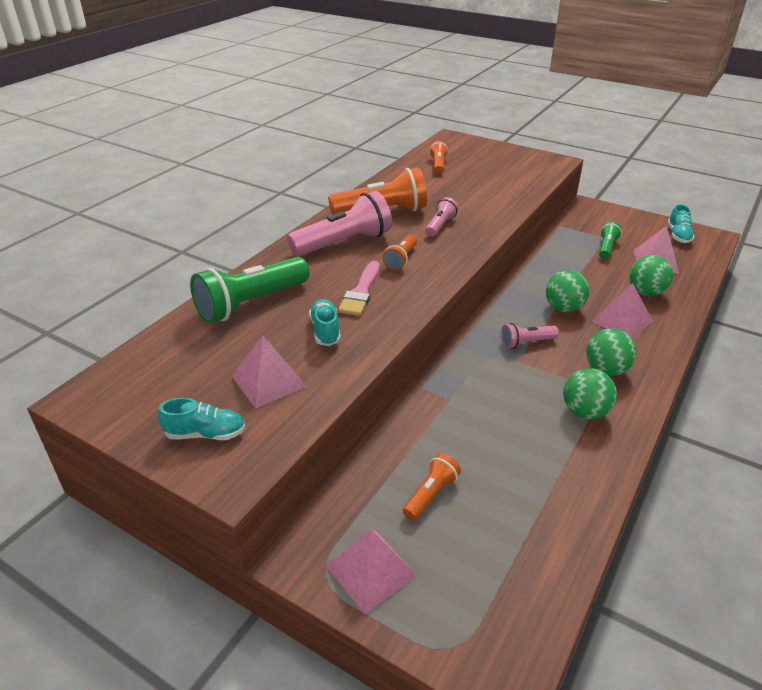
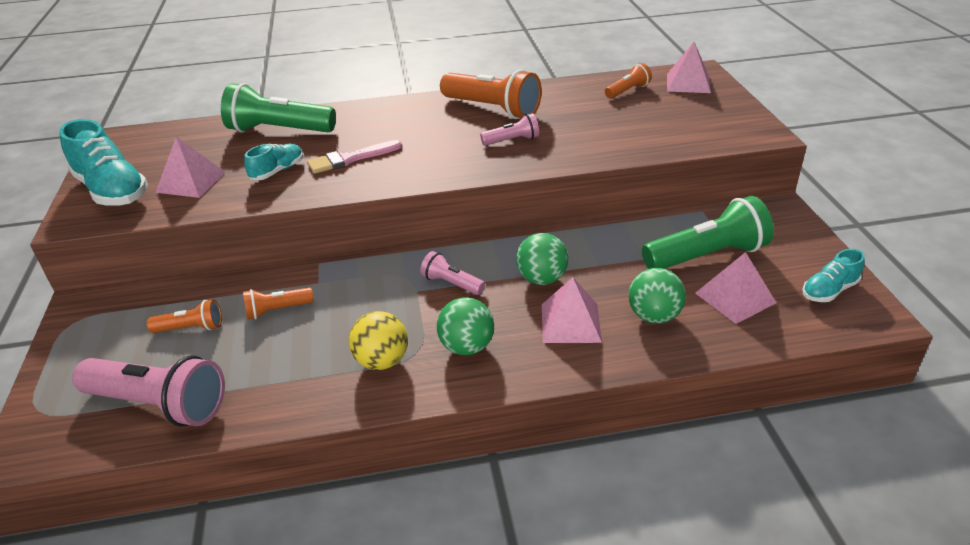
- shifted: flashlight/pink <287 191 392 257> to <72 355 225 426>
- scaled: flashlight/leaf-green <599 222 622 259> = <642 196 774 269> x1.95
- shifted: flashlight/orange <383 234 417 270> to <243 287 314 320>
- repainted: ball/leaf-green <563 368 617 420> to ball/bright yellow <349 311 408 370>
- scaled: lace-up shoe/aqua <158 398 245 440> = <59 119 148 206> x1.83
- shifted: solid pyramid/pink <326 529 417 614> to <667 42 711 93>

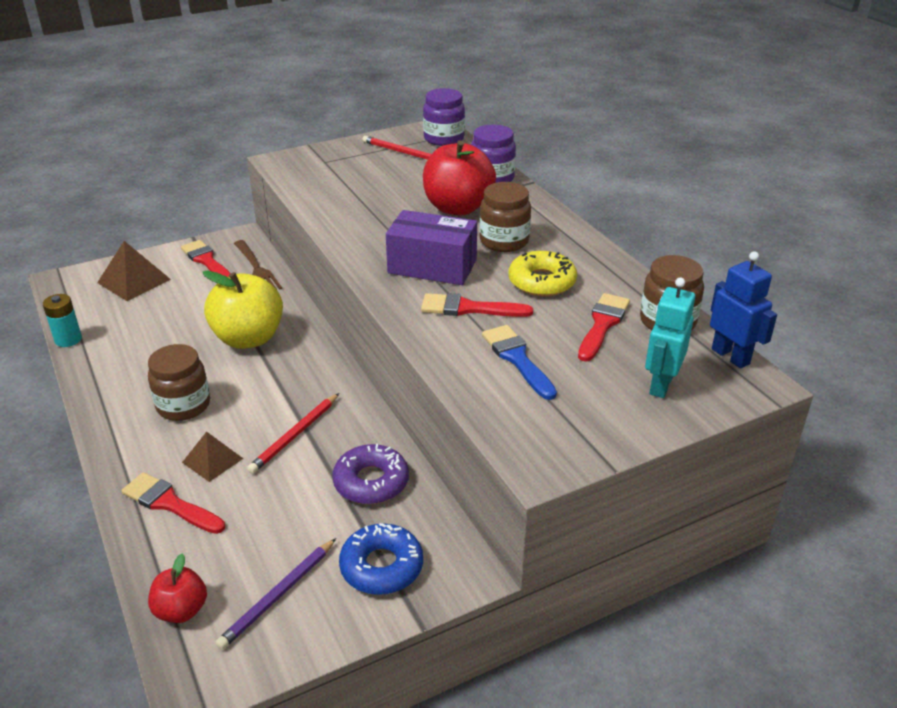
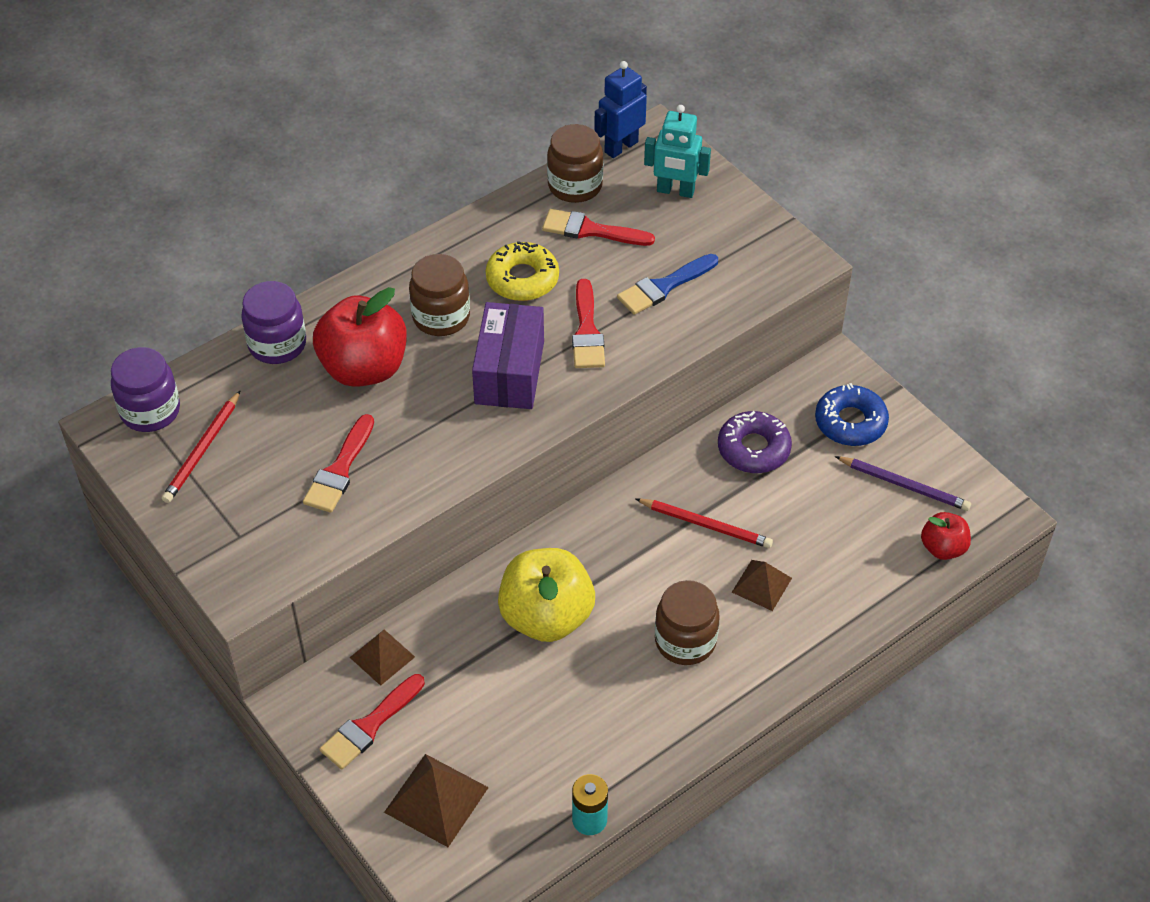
- swapped: fork/dark brown <234 240 282 290> to solid pyramid/dark brown <349 630 415 686>
- shifted: brush/scarlet <122 472 225 534> to <303 414 374 513>

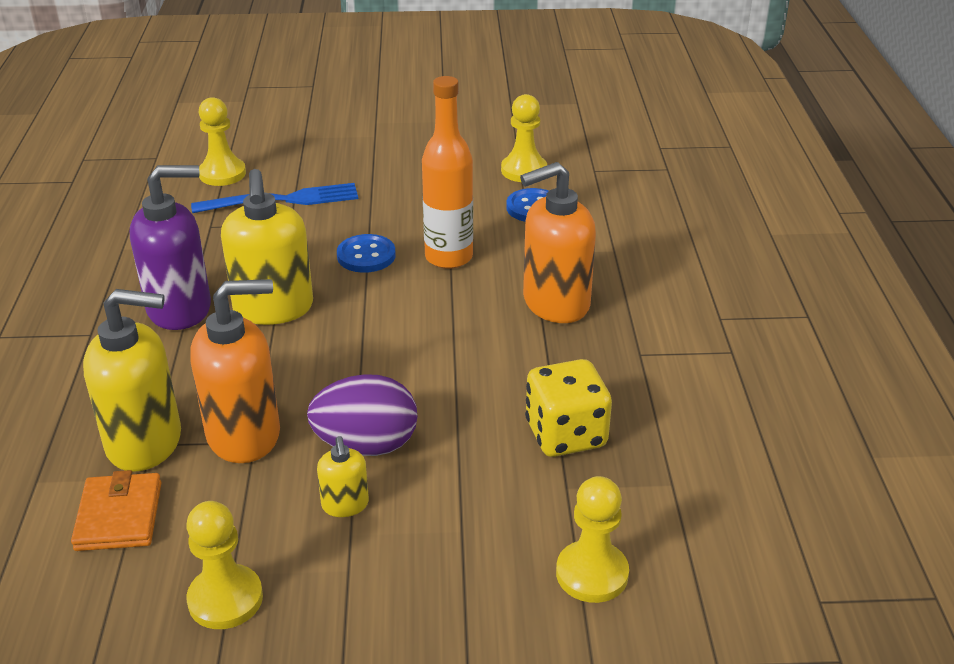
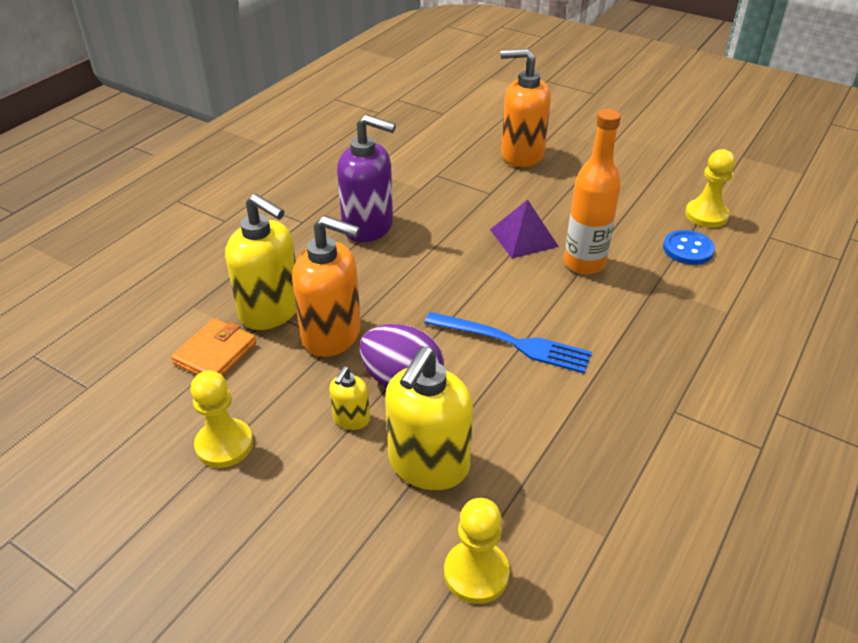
- gone: chess pawn/bright yellow <198 97 246 186>
- shifted: soap dispenser/orange <520 162 596 323> to <500 49 551 167>
- shifted: soap dispenser/bright yellow <221 169 313 325> to <385 346 473 490>
- shifted: fork/royal blue <191 183 358 213> to <424 312 592 374>
- swapped: sewing button/royal blue <337 234 396 273> to solid pyramid/purple <490 200 559 258>
- gone: die/bright yellow <525 359 612 457>

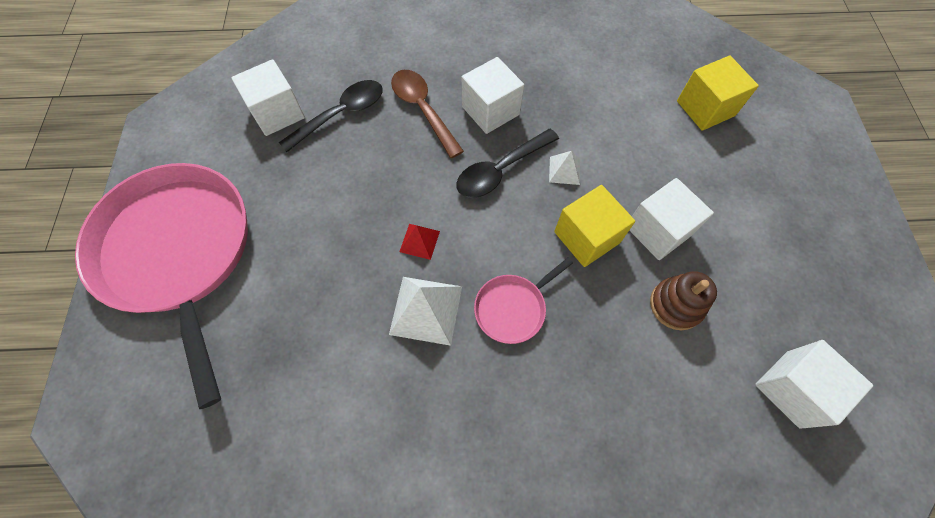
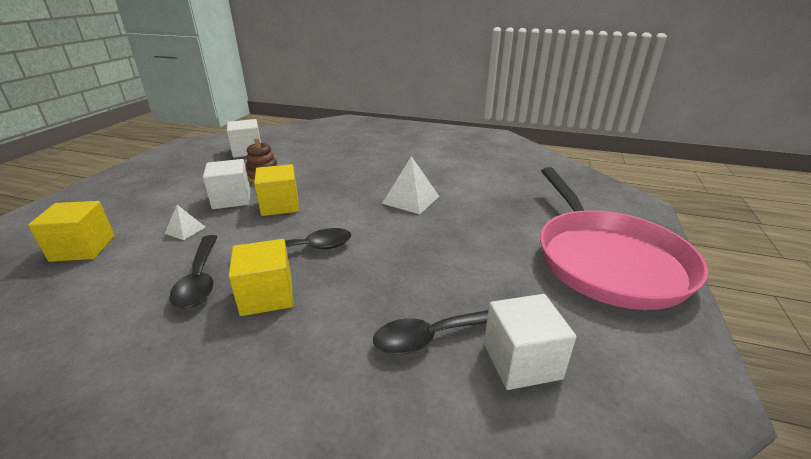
- repainted: cube/snow-white <462 57 524 134> to cube/bright yellow <229 239 293 316>
- gone: teaspoon/dark brown <391 70 464 158>
- shifted: solid pyramid/snow-white <549 151 580 185> to <165 205 205 240>
- gone: solid pyramid/scarlet <399 224 440 260>
- gone: pan/pink <474 258 573 344>
- new: teaspoon/black <169 235 218 308>

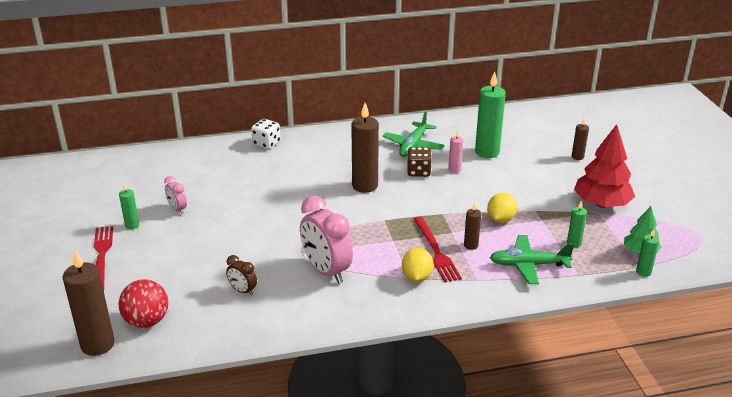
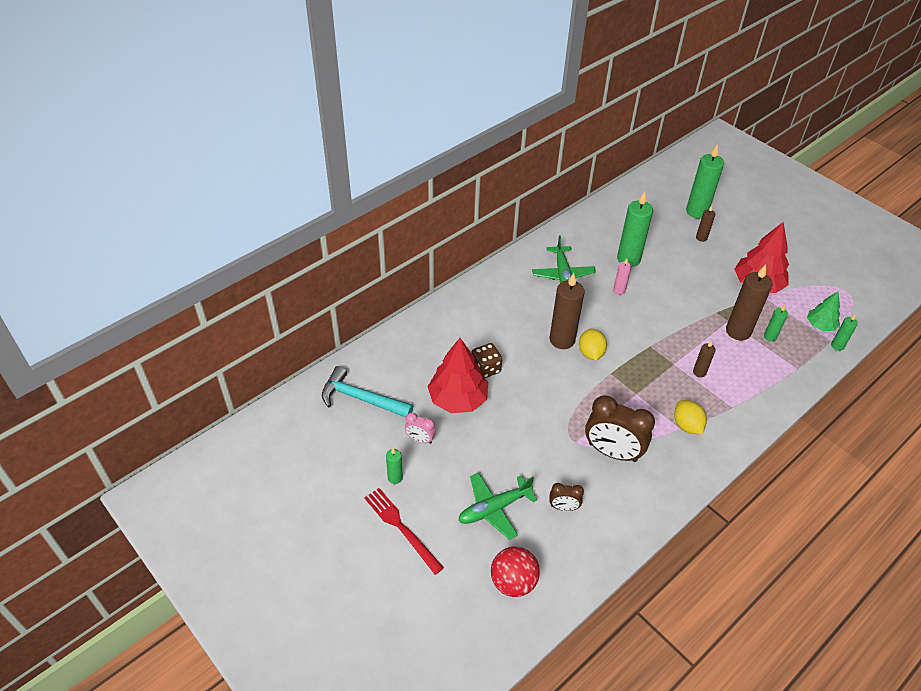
- gone: die/snow-white <251 119 281 149>
- shifted: die/dark brown <407 147 432 177> to <472 343 502 378>
- shifted: toy lemon/bright yellow <487 193 517 223> to <579 329 607 360>
- repainted: clock/pink <300 196 353 283> to clock/dark brown <585 395 655 462>
- gone: fork/scarlet <413 217 462 282>
- shifted: toy plane/leaf-green <490 235 574 284> to <458 472 538 540>
- shifted: pillar candle/dark brown <63 250 115 356> to <726 265 772 341>
- new: pillar candle/leaf-green <686 144 724 219>
- new: fir tree/scarlet <427 338 488 413>
- new: carpenter's hammer/aqua <322 366 413 417>

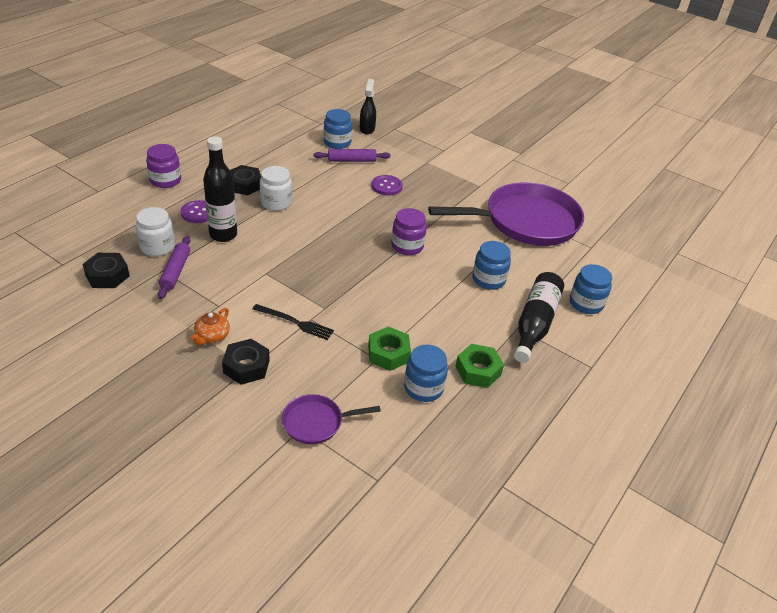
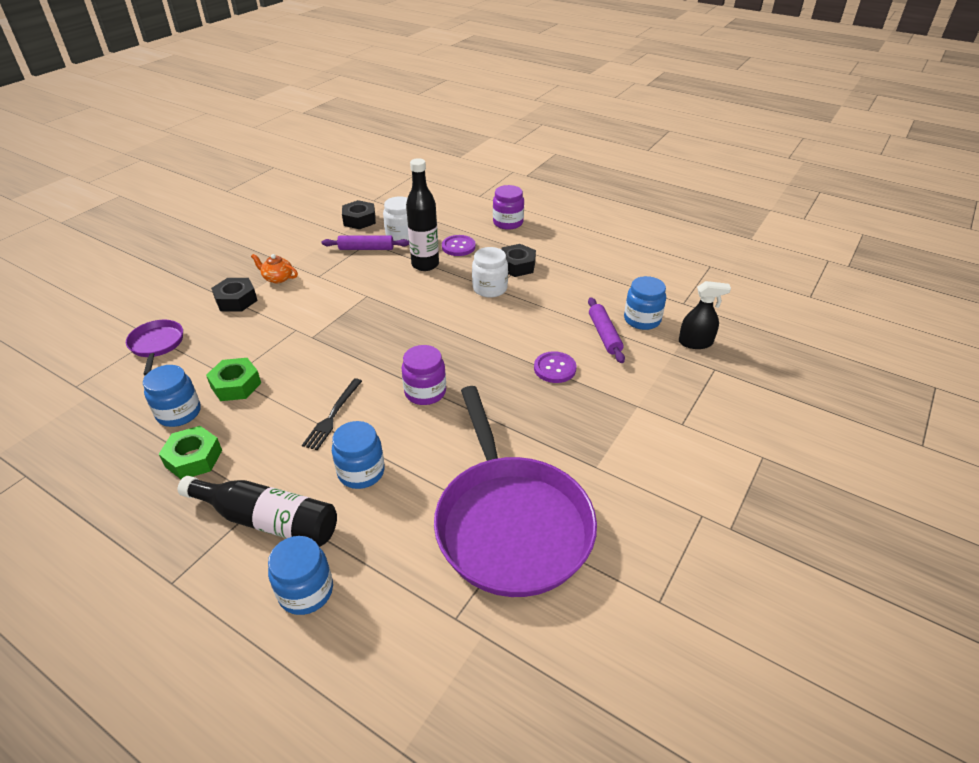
- shifted: fork/black <252 304 334 340> to <302 378 362 450>

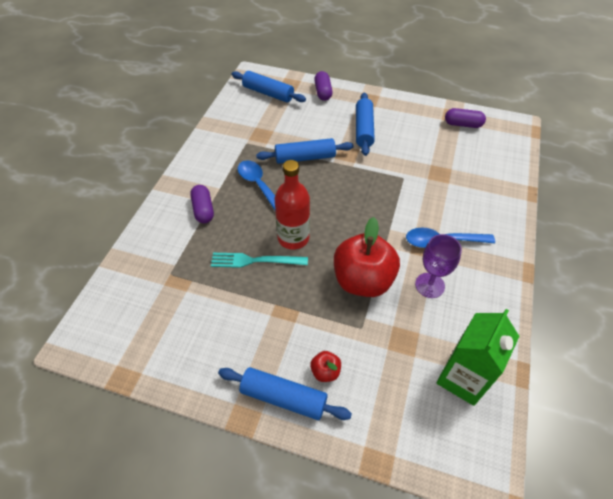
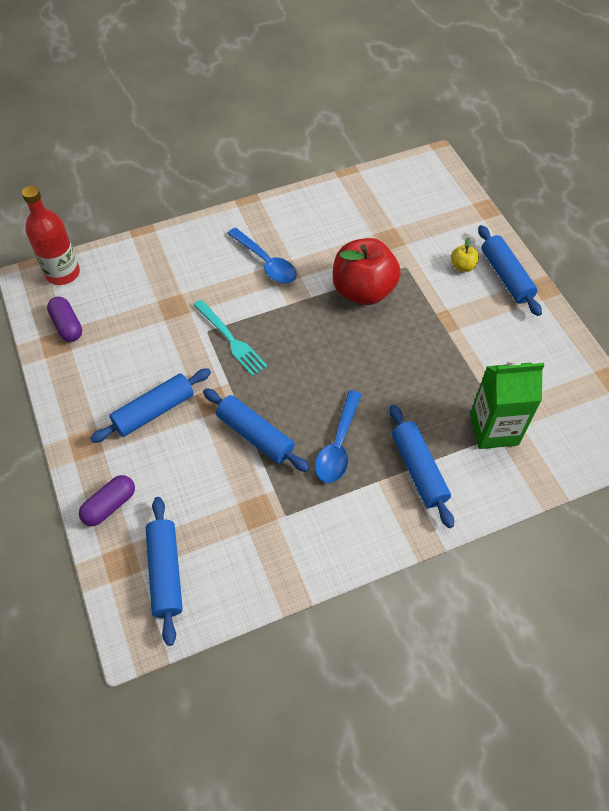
- shifted: drink bottle/scarlet <275 160 310 250> to <22 186 80 285>
- swapped: pill/purple <190 185 214 223> to dough roller/royal blue <390 405 454 528>
- gone: chalice/purple <415 234 462 298>
- shifted: fork/aqua <211 253 308 268> to <193 300 267 376>
- shifted: milk carton/leaf-green <436 309 520 406> to <470 360 544 449>
- repainted: apple fruit/scarlet <310 351 341 382> to apple fruit/bright yellow <451 238 479 272>

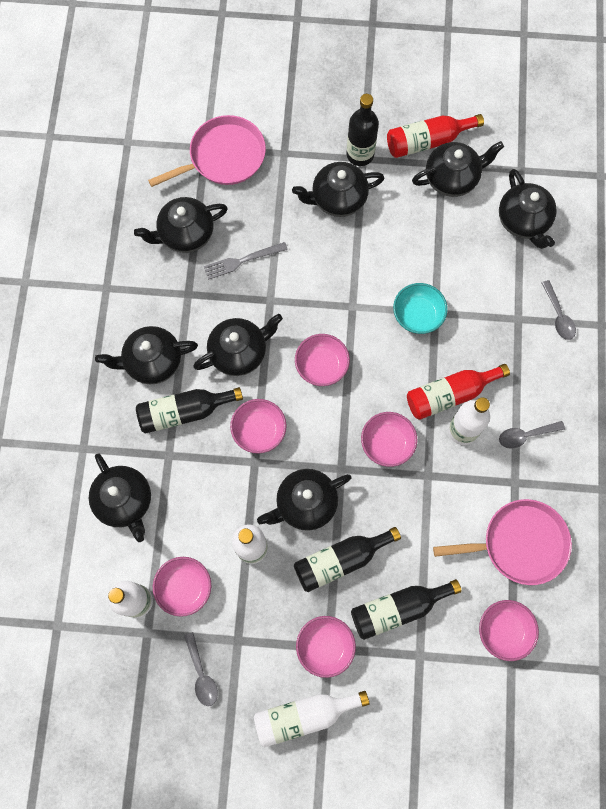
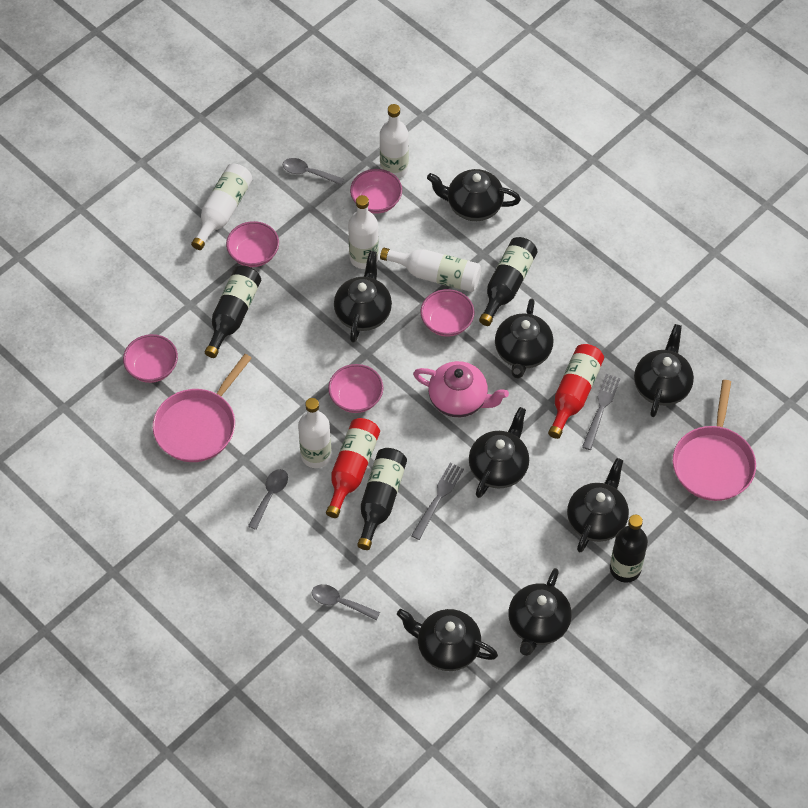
- shifted: drink bottle/scarlet <387 114 484 158> to <548 344 604 439>
- swapped: deep dish/aqua <393 283 448 334> to fork/grey <411 463 464 540>
- shifted: teapot/black <95 326 198 385> to <469 407 529 498>
- swapped: deep dish/pink <295 334 350 386> to teapot/pink <413 361 509 417>
- shifted: drink bottle/black <294 527 401 592> to <357 448 407 550>
- new: drink bottle/snow-white <380 248 481 292>

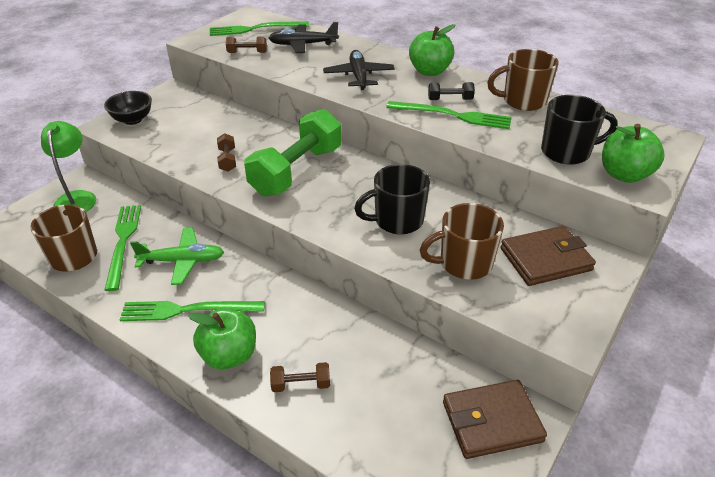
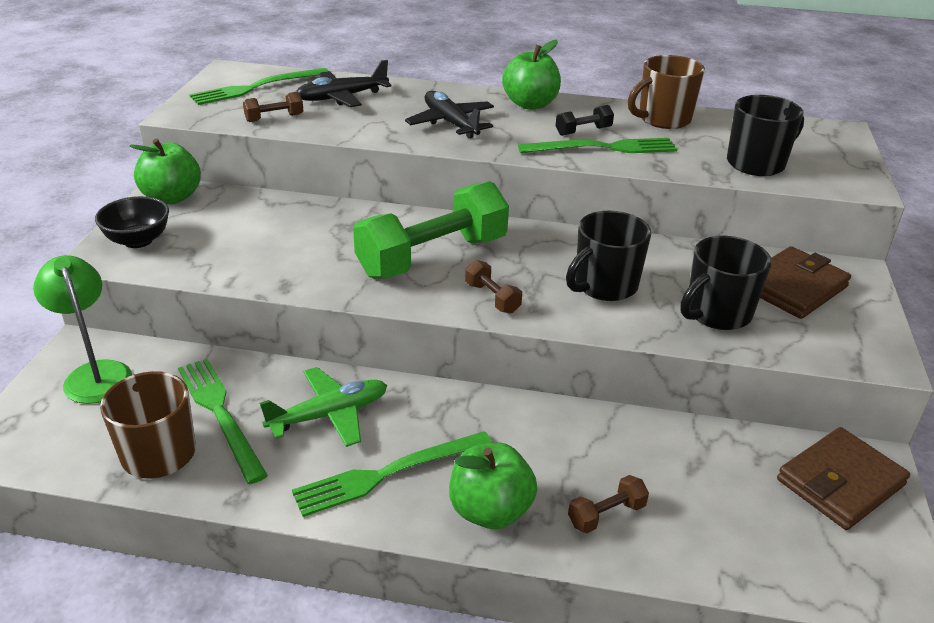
- rotated: free weight/leaf-green <244 109 341 197> = <353 181 509 279> 45 degrees clockwise
- shifted: apple fruit/leaf-green <602 124 665 183> to <129 138 201 204>
- shifted: free weight/dark brown <217 133 236 172> to <465 260 522 314>
- repainted: mug/dark brown <420 203 504 280> to mug/black <680 236 772 330>

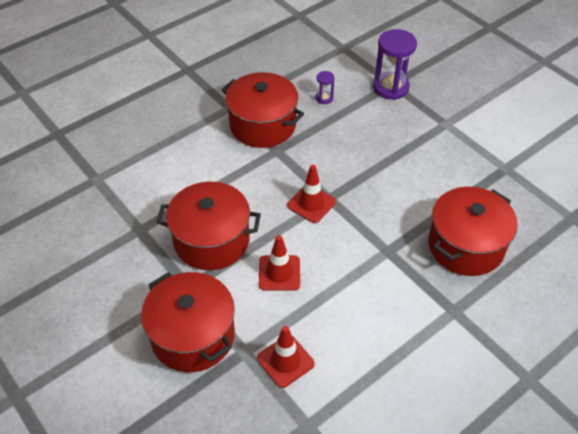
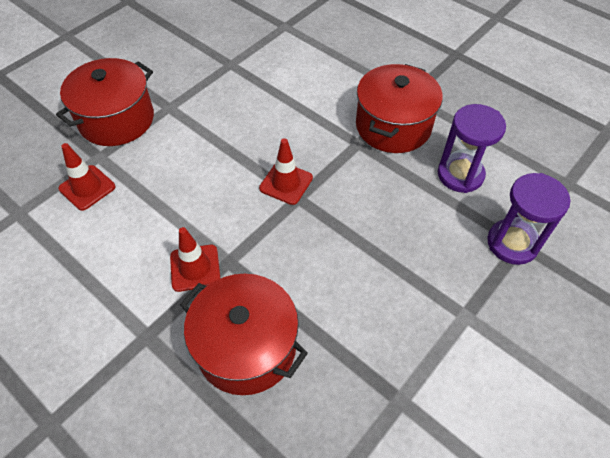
- scaled: sandglass/purple <316 71 335 104> = <438 104 506 193> x2.08
- gone: stockpot/scarlet <156 182 261 270>
- shifted: road cone/scarlet <259 235 300 291> to <170 227 220 292>

